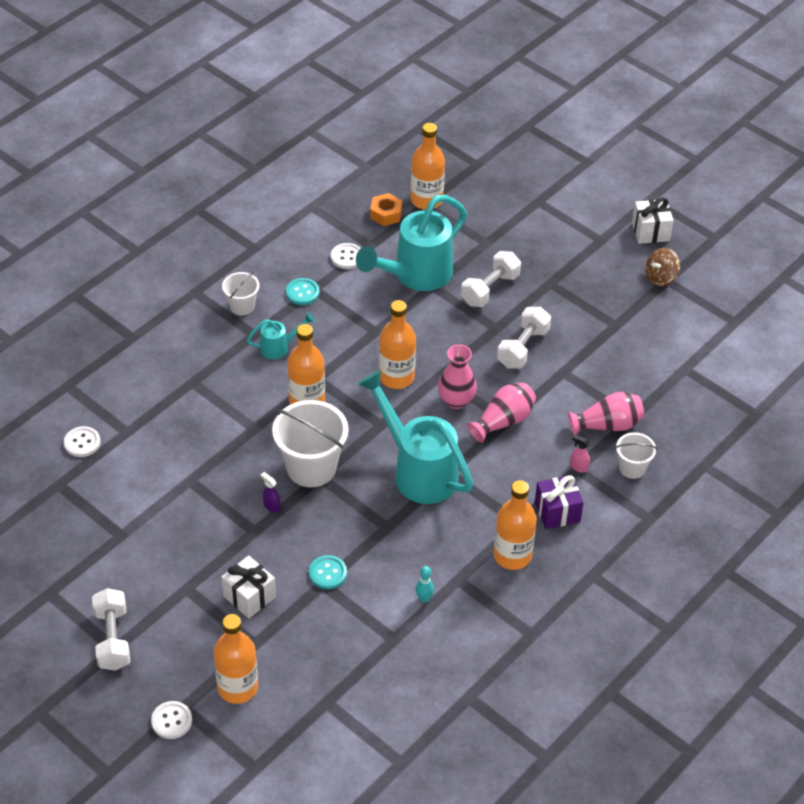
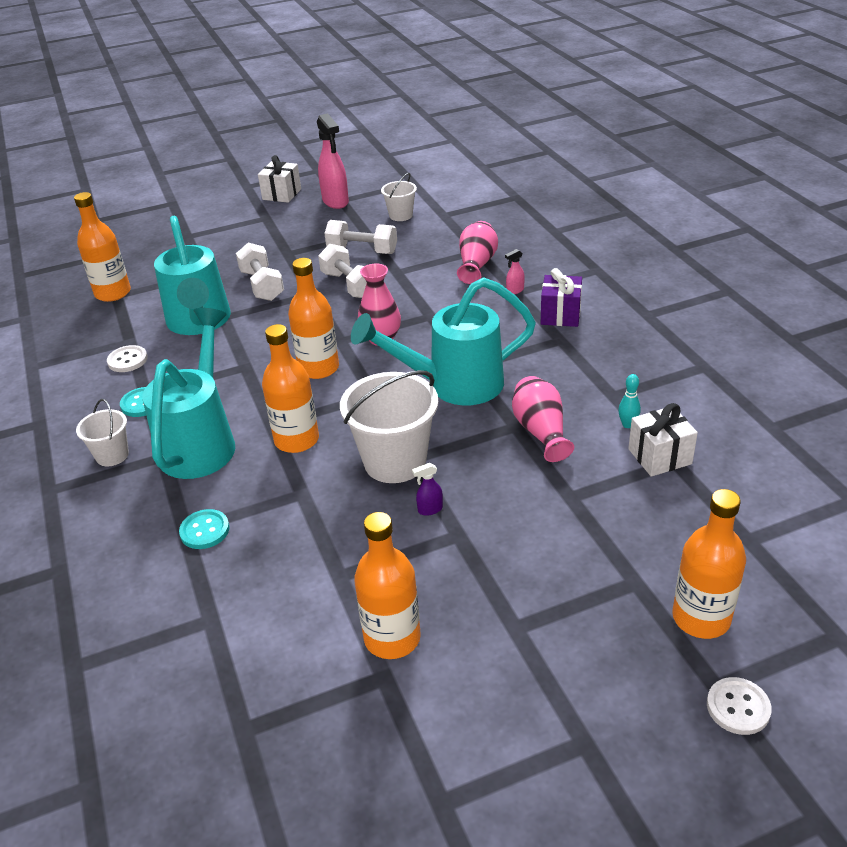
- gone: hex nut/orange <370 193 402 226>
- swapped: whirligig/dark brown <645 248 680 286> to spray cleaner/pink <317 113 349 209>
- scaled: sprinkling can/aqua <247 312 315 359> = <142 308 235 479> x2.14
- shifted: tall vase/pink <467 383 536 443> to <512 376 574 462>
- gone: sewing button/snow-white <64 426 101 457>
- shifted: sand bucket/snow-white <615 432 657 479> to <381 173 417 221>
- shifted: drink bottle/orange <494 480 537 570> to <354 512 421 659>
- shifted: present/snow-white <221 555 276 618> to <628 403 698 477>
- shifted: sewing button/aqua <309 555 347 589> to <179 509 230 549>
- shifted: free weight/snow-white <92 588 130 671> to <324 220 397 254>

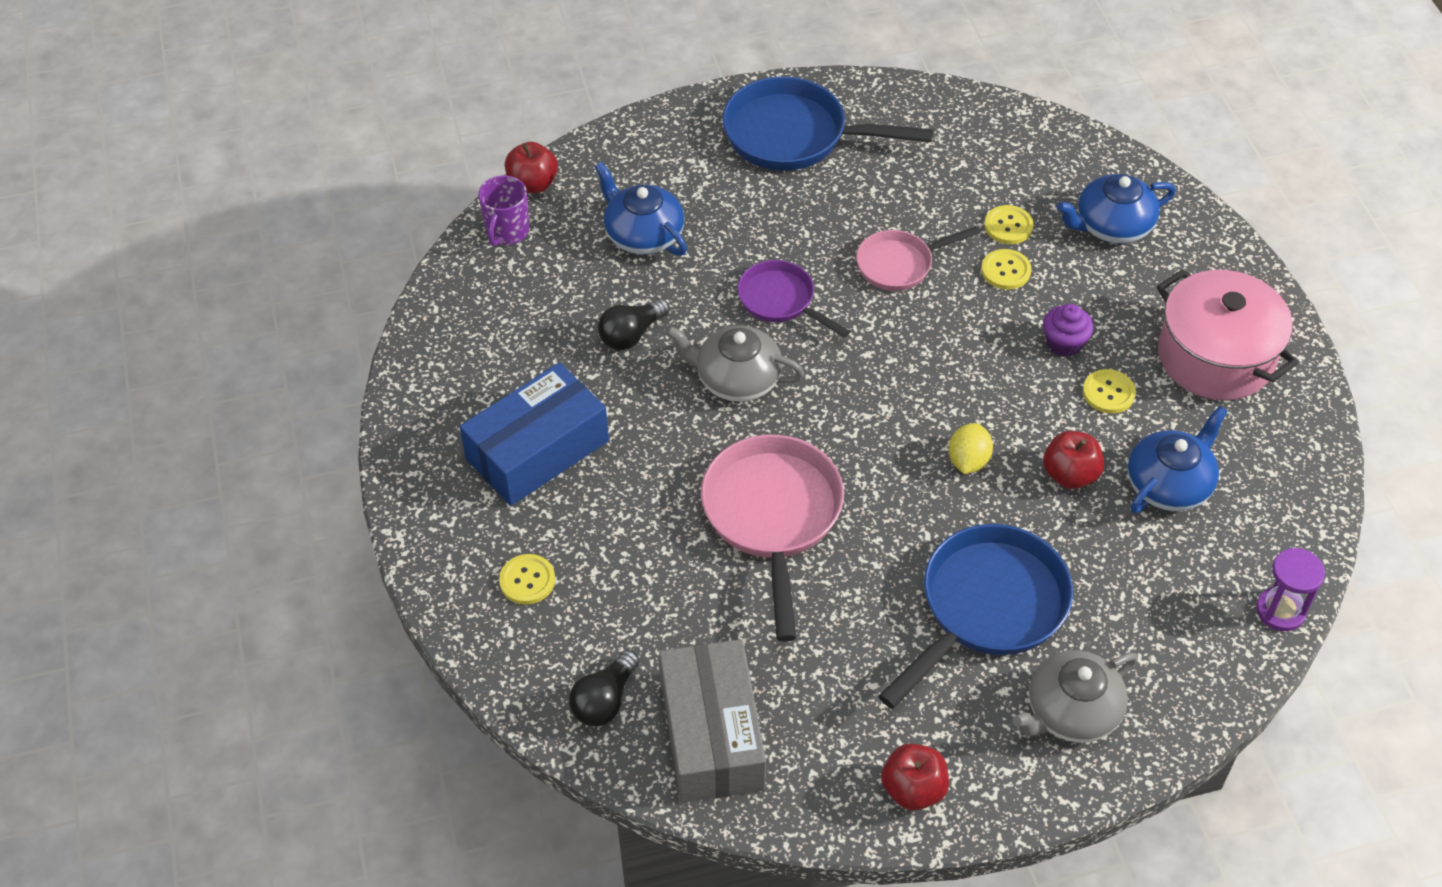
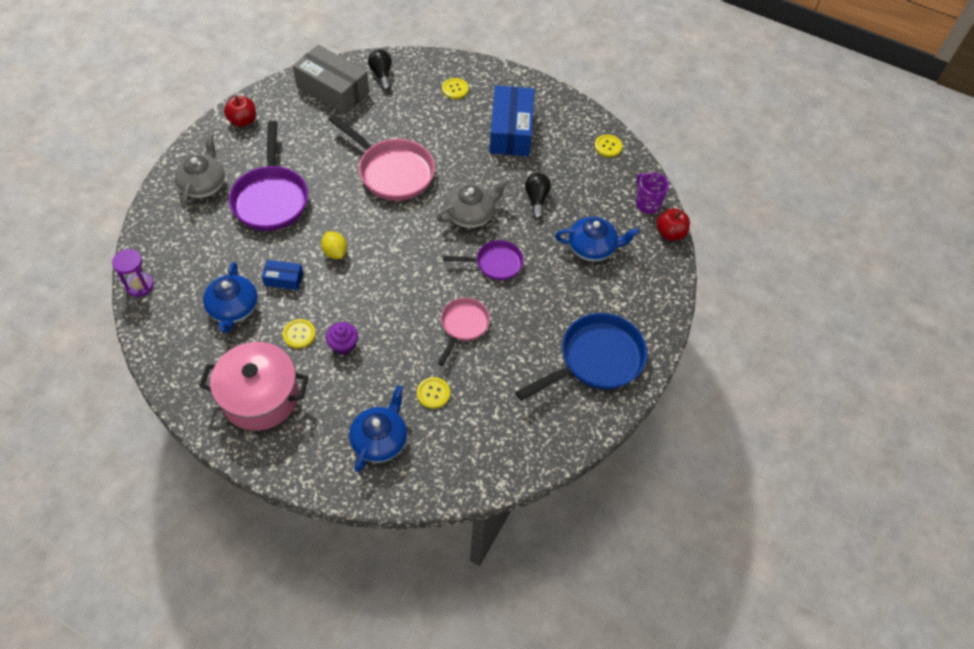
- shifted: sewing button/bright yellow <981 249 1031 290> to <594 134 622 157>
- swapped: apple fruit/scarlet <1043 431 1104 489> to parcel/royal blue <262 260 303 290>
- repainted: pan/royal blue <878 524 1073 709> to pan/purple <229 121 308 231>

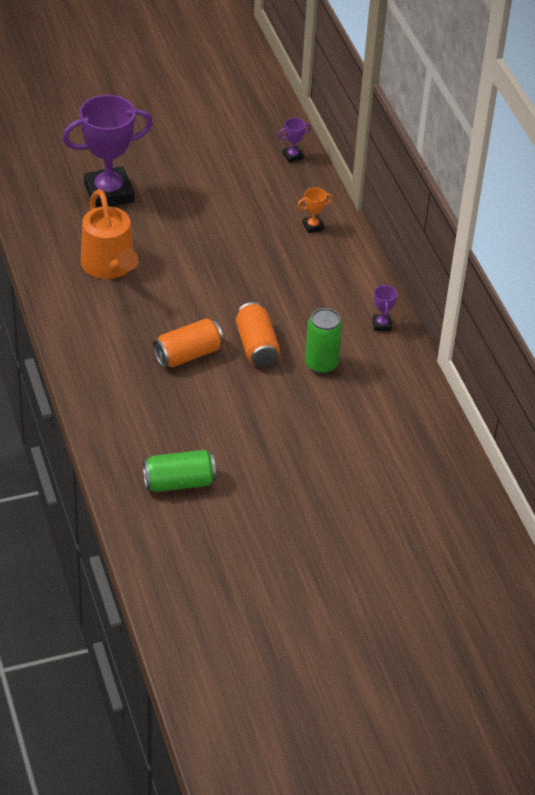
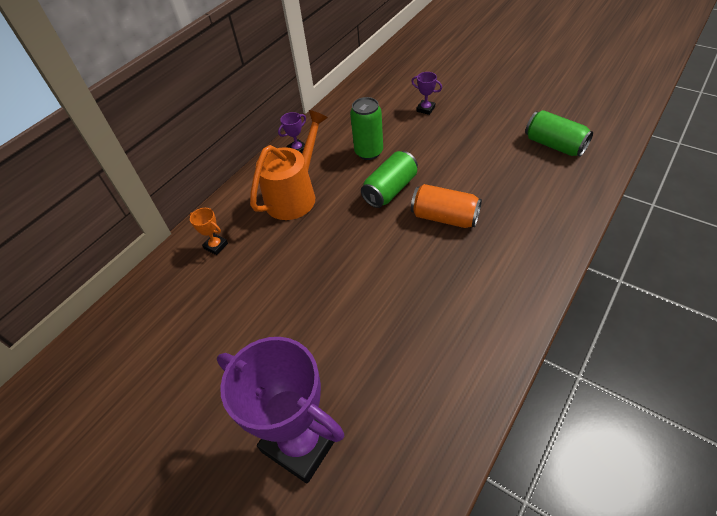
- shifted: award cup/purple <278 118 311 163> to <411 72 442 115>
- shifted: sprinkling can/orange <81 189 139 279> to <250 110 328 220>
- repainted: tin/orange <236 302 280 367> to tin/leaf-green <361 151 418 208>

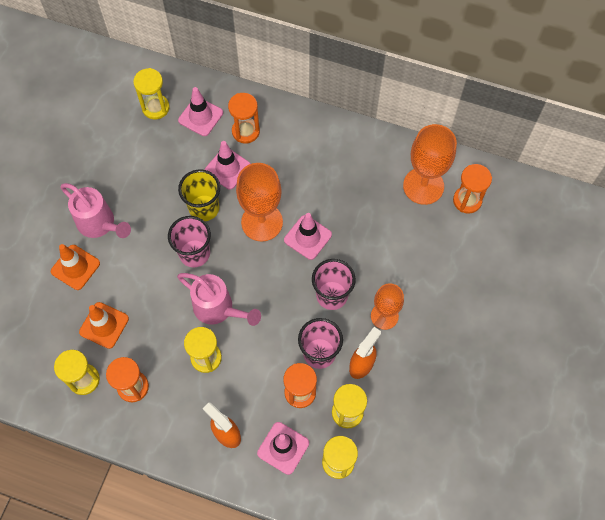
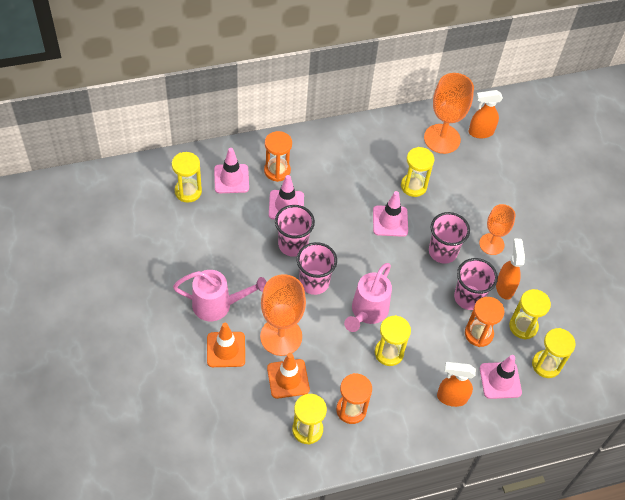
- shifted: chalice/orange <236 163 283 241> to <260 274 306 356>
- swapped: sandglass/orange <453 164 492 214> to spray cleaner/orange <469 90 503 138>
- repainted: tumbler/bright yellow <178 170 220 221> to tumbler/pink <275 205 315 257>
- rotated: sprinkling can/pink <177 273 261 326> = <344 263 392 332> 120 degrees clockwise
- new: sandglass/bright yellow <401 147 434 197>

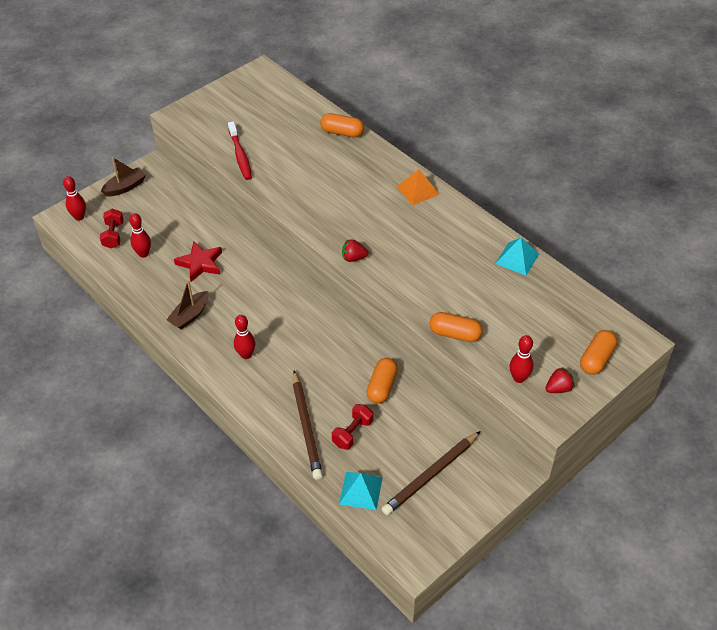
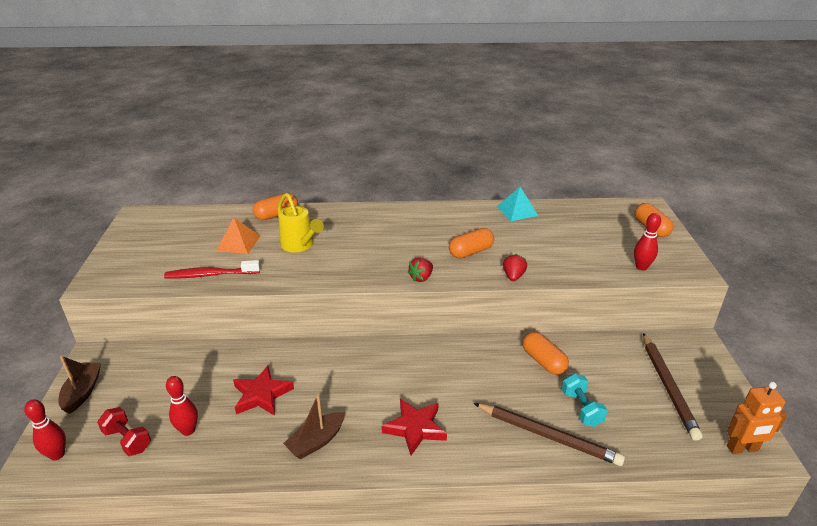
- rotated: toothbrush/scarlet <228 121 252 180> = <164 260 260 278> 150 degrees clockwise
- shifted: solid pyramid/orange <396 169 440 205> to <216 218 260 254>
- rotated: toy boat/dark brown <166 280 209 329> = <283 394 345 459> 60 degrees clockwise
- shifted: pill/orange <430 312 483 342> to <449 228 494 259>
- swapped: skittle/scarlet <234 315 255 359> to star/scarlet <382 399 447 455>
- shifted: berry/scarlet <545 367 575 393> to <503 254 527 281>
- repainted: free weight/scarlet <332 404 373 450> to free weight/aqua <562 373 607 427>
- gone: solid pyramid/aqua <339 472 383 510>
- new: sprinkling can/bright yellow <278 193 324 252>
- new: robot/orange <727 382 787 454>

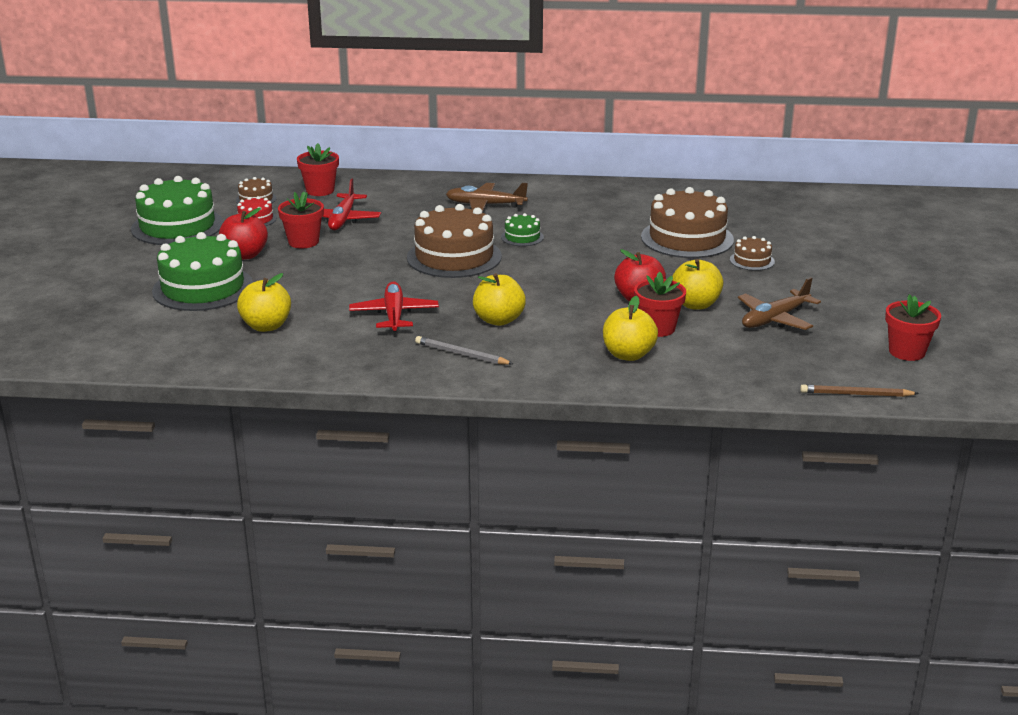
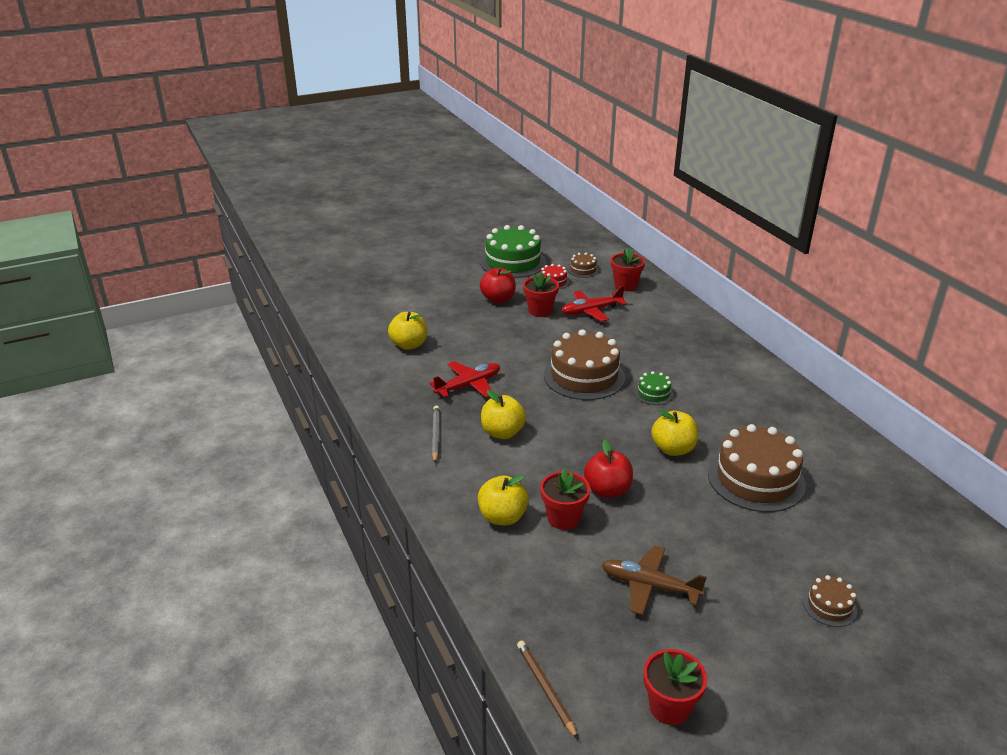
- gone: toy plane/dark brown <446 183 528 212>
- gone: layer cake/leaf-green <152 232 253 311>
- shifted: layer cake/dark brown <730 236 775 271> to <803 575 857 627>
- shifted: apple fruit/bright yellow <672 259 723 310> to <651 409 698 456>

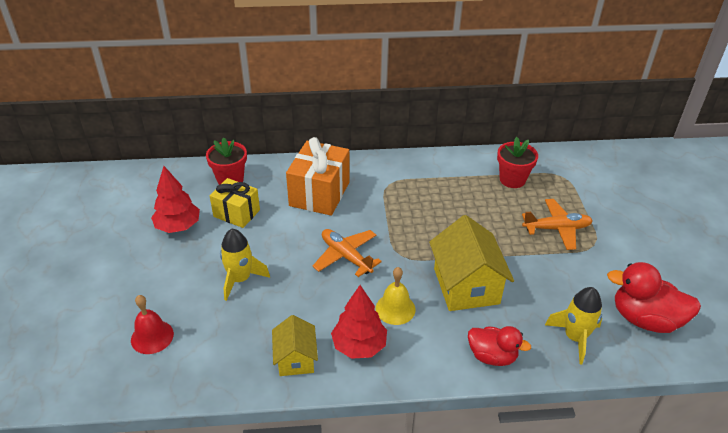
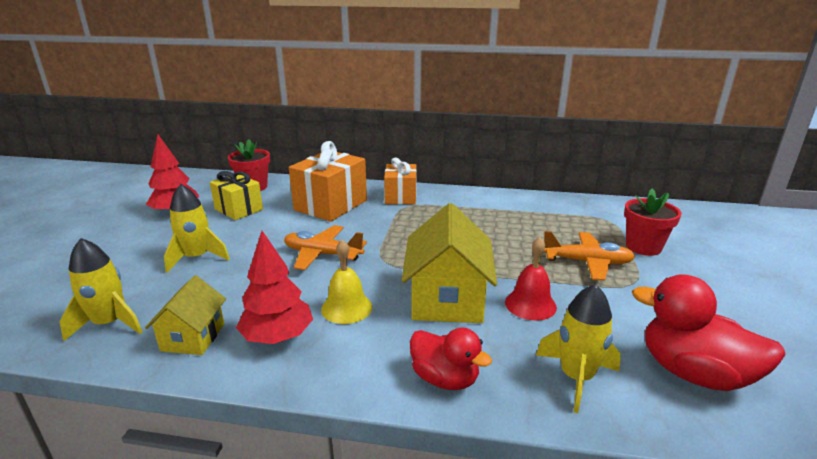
- shifted: plant pot/scarlet <497 137 538 188> to <624 188 682 256>
- rotated: toy plane/orange <312 229 382 277> = <284 225 367 270> 45 degrees counterclockwise
- shifted: hand bell/scarlet <131 295 174 354> to <505 237 557 320>
- new: present/orange <384 158 417 205>
- new: toy rocket/bright yellow <59 238 143 341>

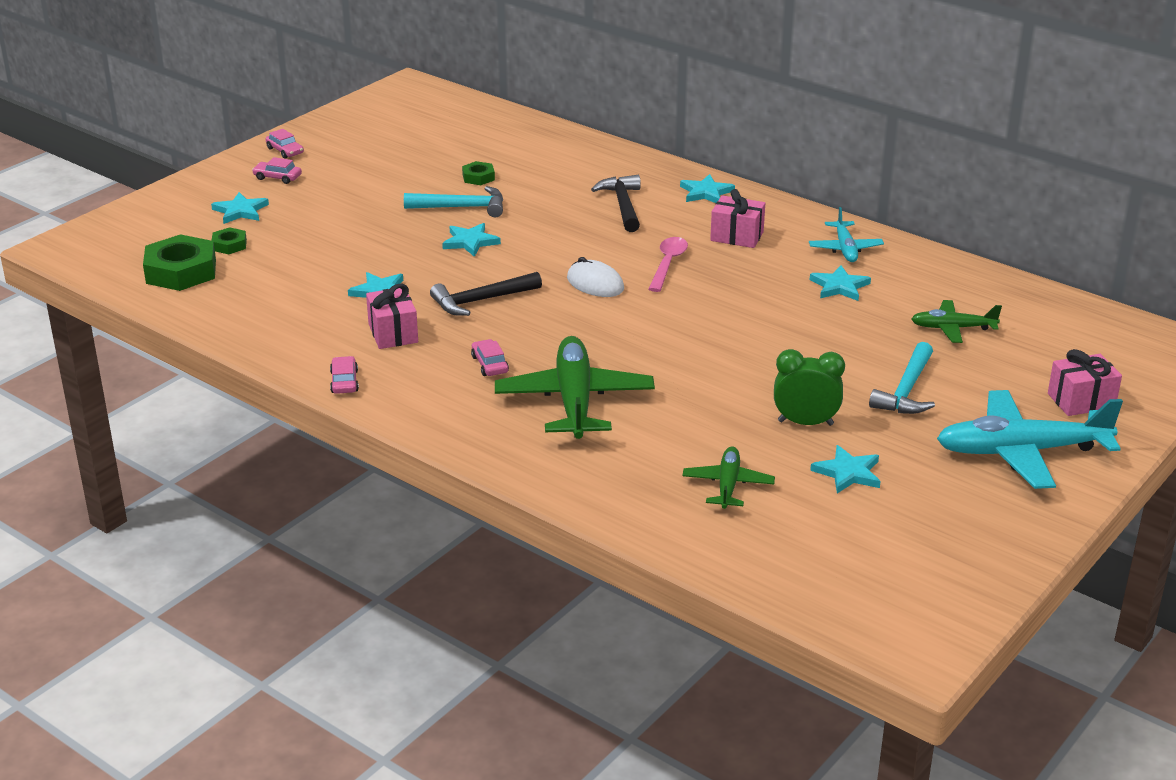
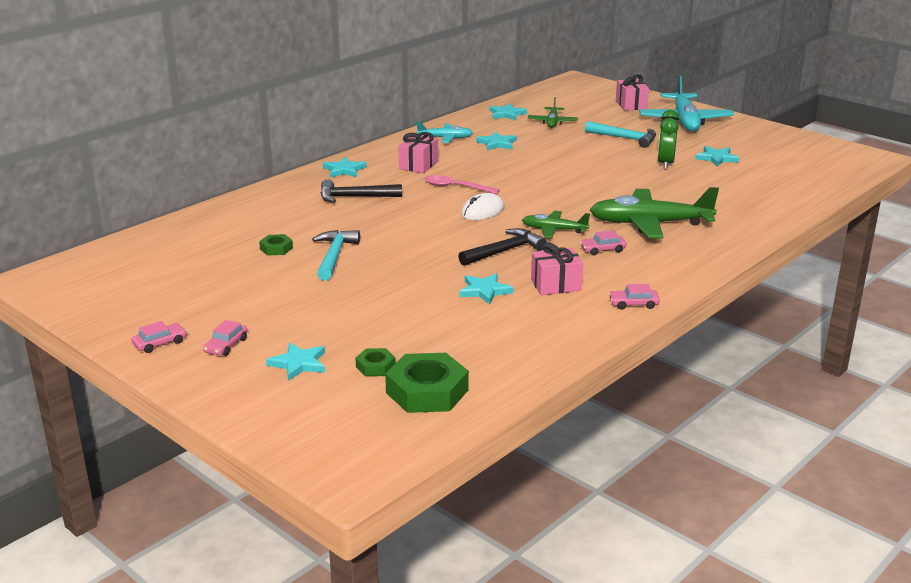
- shifted: star/aqua <442 223 501 257> to <489 103 527 121>
- rotated: carpenter's hammer/black <430 272 542 316> = <458 228 547 266> 105 degrees counterclockwise
- shifted: toy plane/leaf-green <682 446 775 509> to <522 211 590 238>

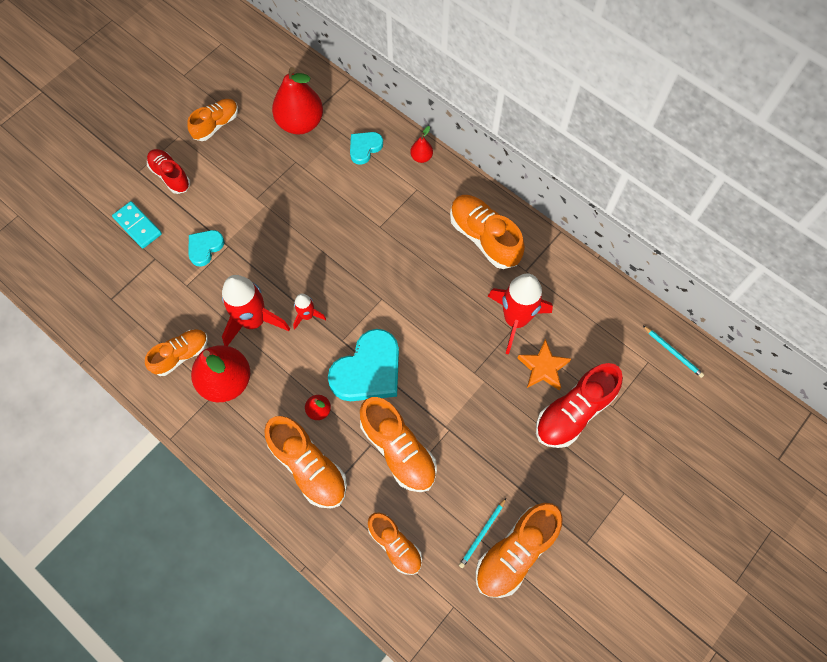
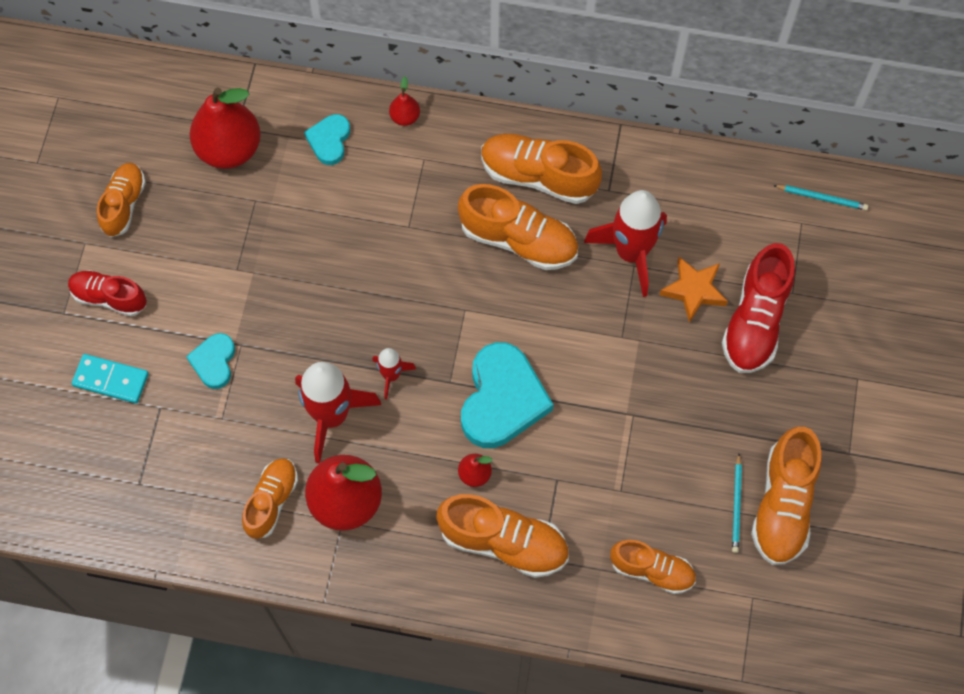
- shifted: lace-up shoe/orange <360 397 437 492> to <458 184 578 270>

